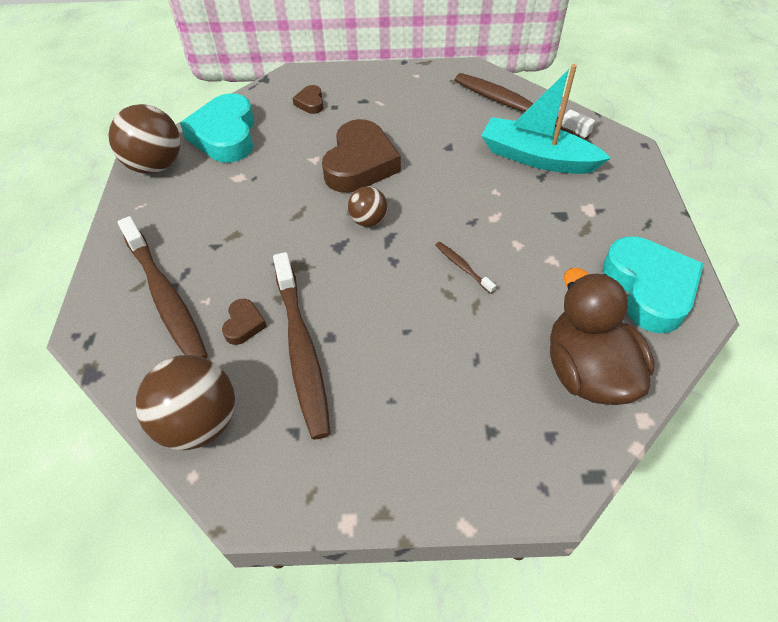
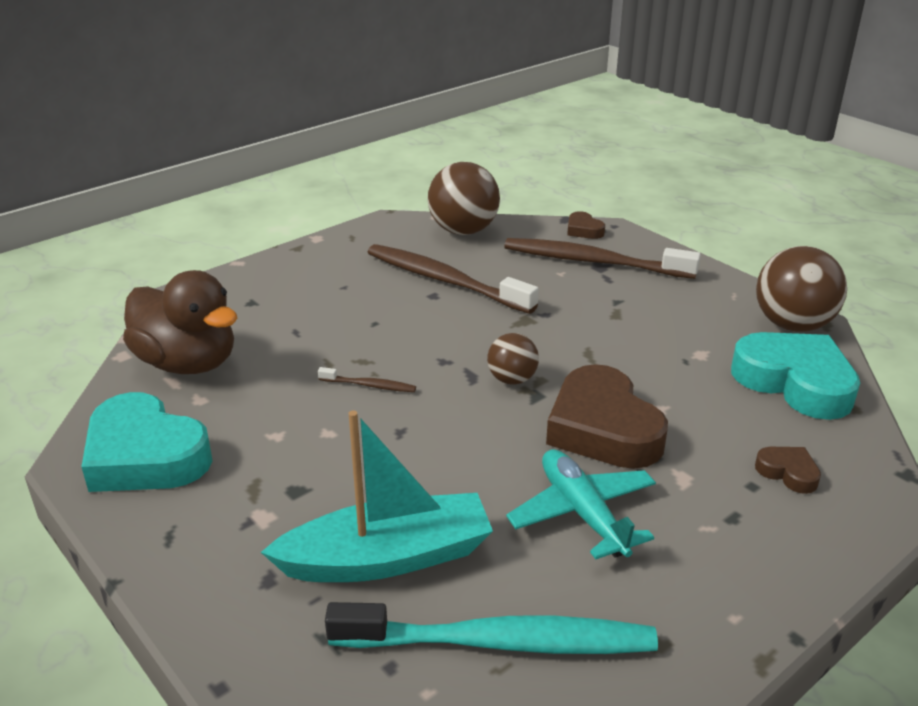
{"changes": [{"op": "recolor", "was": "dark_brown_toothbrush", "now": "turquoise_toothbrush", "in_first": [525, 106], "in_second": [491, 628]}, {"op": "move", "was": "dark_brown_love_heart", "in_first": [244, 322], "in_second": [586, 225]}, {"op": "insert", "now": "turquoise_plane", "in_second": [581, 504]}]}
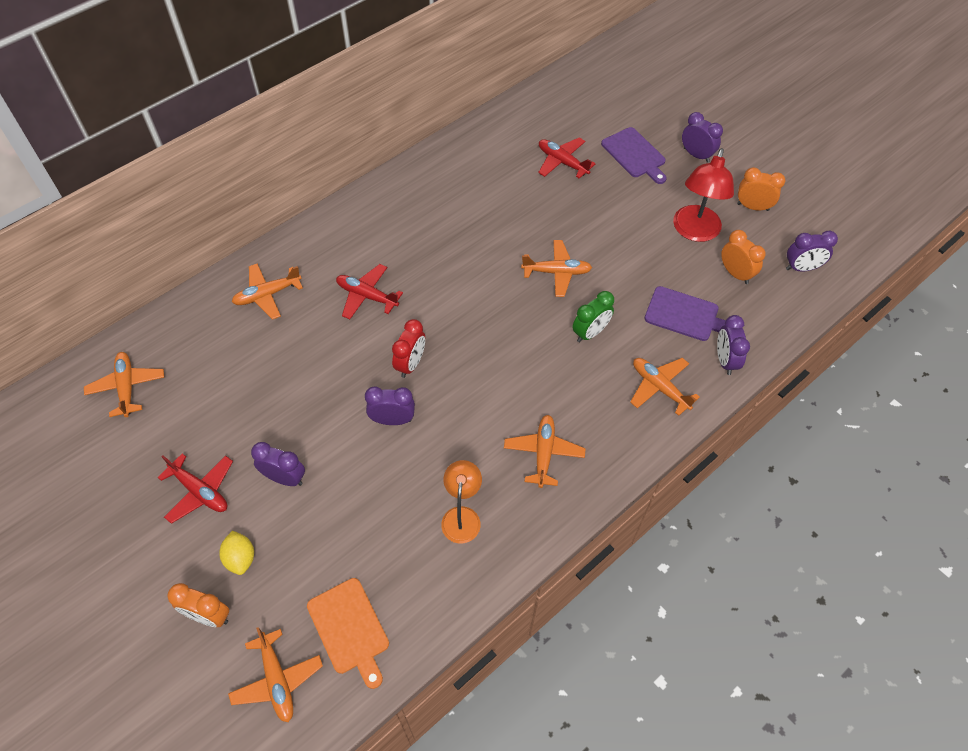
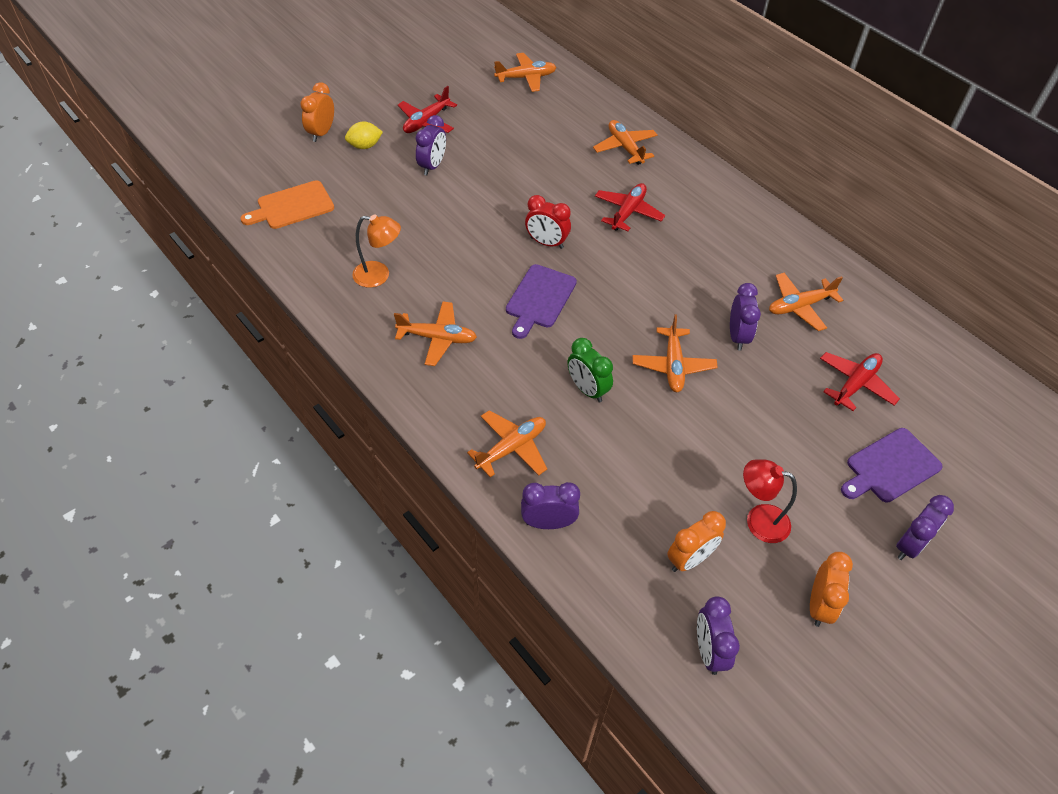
{"changes": [{"op": "resize", "was": "scarlet_reading_lamp", "in_first": [703, 195], "in_second": [770, 501], "ratio": 0.66}, {"op": "move", "was": "purple_bread_board", "in_first": [685, 313], "in_second": [541, 301]}, {"op": "move", "was": "purple_alarm_clock", "in_first": [390, 405], "in_second": [745, 317]}, {"op": "move", "was": "orange_plane", "in_first": [275, 674], "in_second": [806, 302]}]}
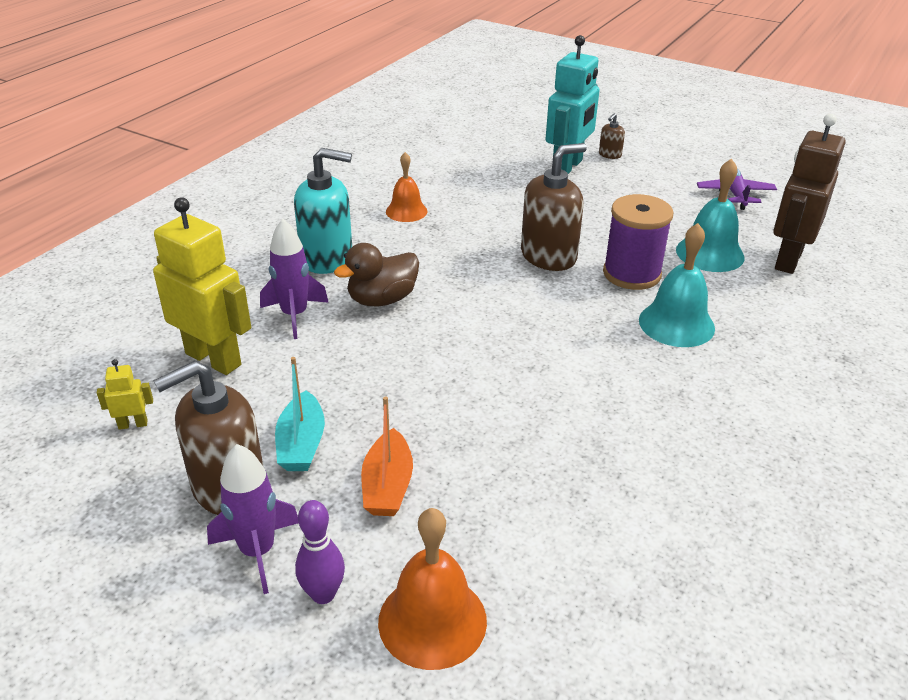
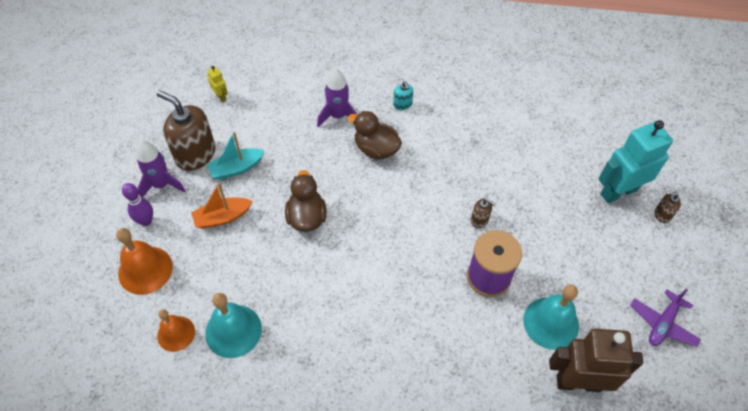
{"changes": [{"op": "rotate", "was": "turquoise_robot", "in_first": [573, 104], "in_second": [635, 161], "clockwise": 150}, {"op": "resize", "was": "dark_brown_pump_bottle", "in_first": [554, 207], "in_second": [483, 213], "ratio": 0.45}, {"op": "resize", "was": "turquoise_pump_bottle", "in_first": [323, 211], "in_second": [403, 95], "ratio": 0.45}, {"op": "move", "was": "orange_school_bell", "in_first": [406, 187], "in_second": [176, 330]}, {"op": "rotate", "was": "purple_plane", "in_first": [737, 189], "in_second": [666, 317], "clockwise": 150}, {"op": "delete", "was": "golden_robot", "in_first": [202, 286]}, {"op": "move", "was": "turquoise_school_bell", "in_first": [677, 285], "in_second": [233, 325]}, {"op": "insert", "now": "dark_brown_duck", "in_second": [306, 201]}]}
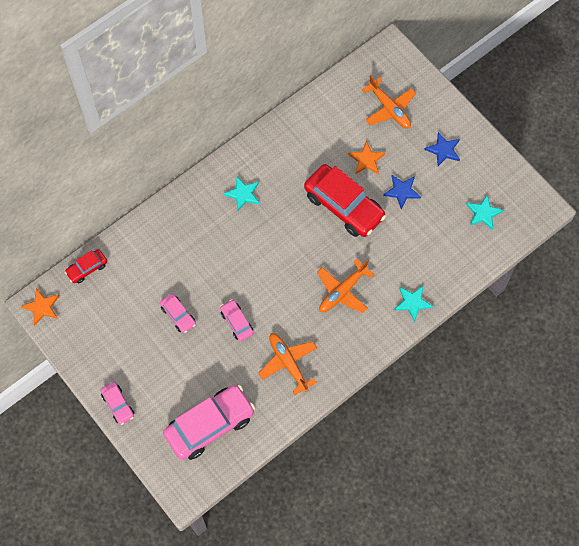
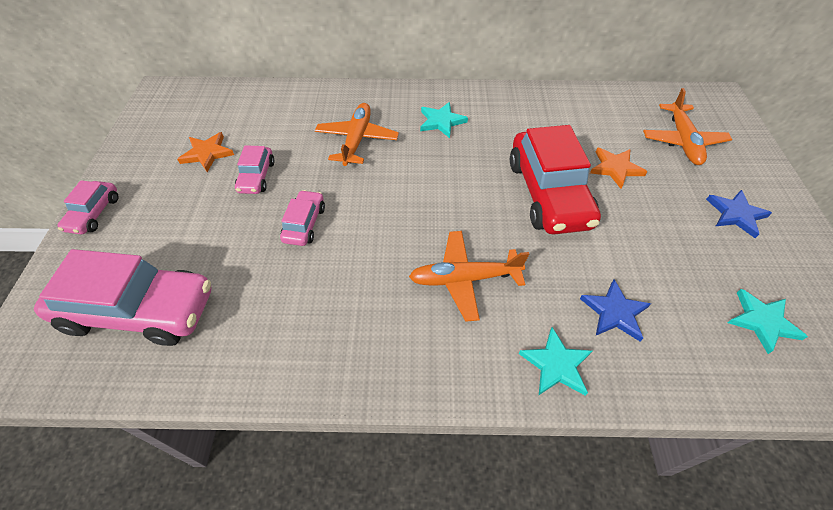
{"changes": [{"op": "move", "was": "blue_five-pointed_star", "in_first": [402, 192], "in_second": [615, 310]}, {"op": "delete", "was": "scarlet_automobile", "in_first": [86, 266]}, {"op": "move", "was": "orange_five-pointed_star", "in_first": [40, 307], "in_second": [205, 152]}, {"op": "move", "was": "orange_plane", "in_first": [287, 364], "in_second": [357, 134]}]}
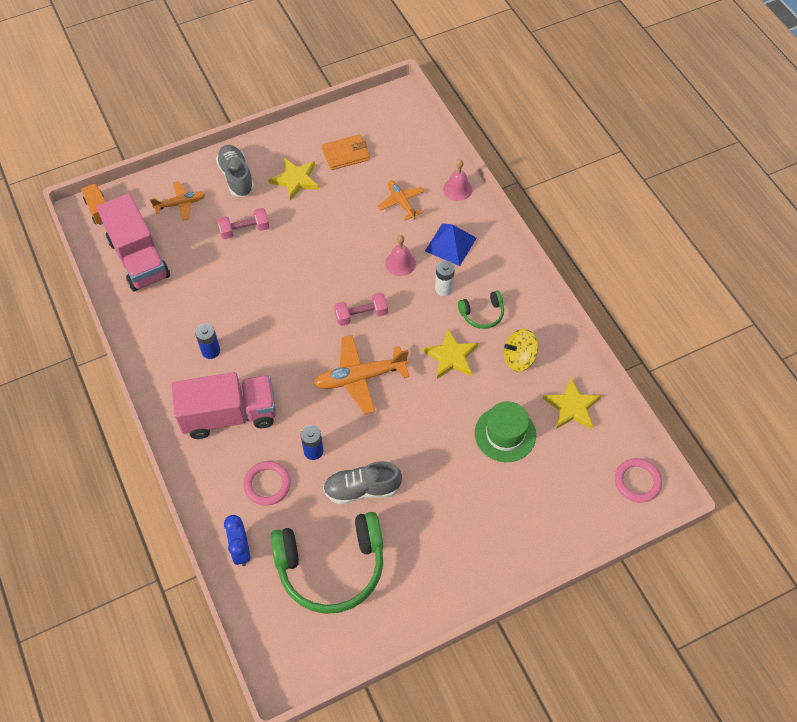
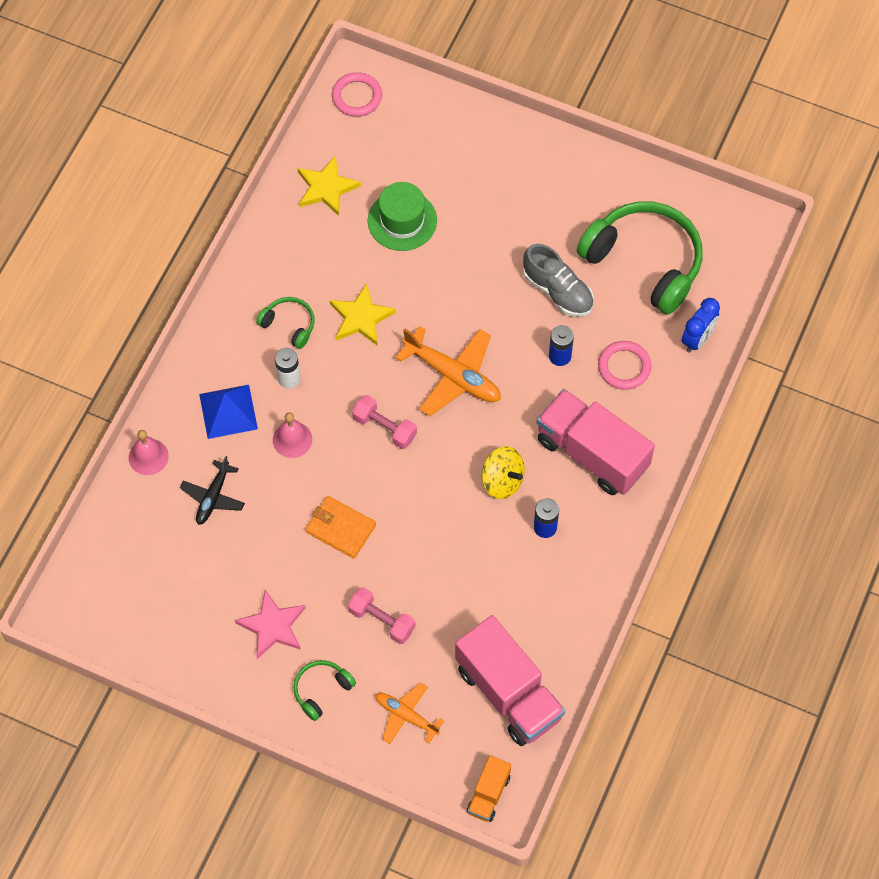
{"changes": [{"op": "move", "was": "orange_card_wallet", "in_first": [346, 152], "in_second": [340, 527]}, {"op": "replace", "was": "gray_lace-up_shoe", "now": "leaf-green_headphones", "in_first": [235, 171], "in_second": [325, 690]}, {"op": "recolor", "was": "golden_five-pointed_star", "now": "rosy_five-pointed_star", "in_first": [294, 179], "in_second": [270, 624]}, {"op": "recolor", "was": "orange_plane", "now": "black_plane", "in_first": [401, 200], "in_second": [212, 490]}, {"op": "rotate", "was": "rosy_toy_truck", "in_first": [133, 242], "in_second": [510, 680], "clockwise": 120}, {"op": "move", "was": "golden_whirligig", "in_first": [521, 350], "in_second": [503, 472]}]}
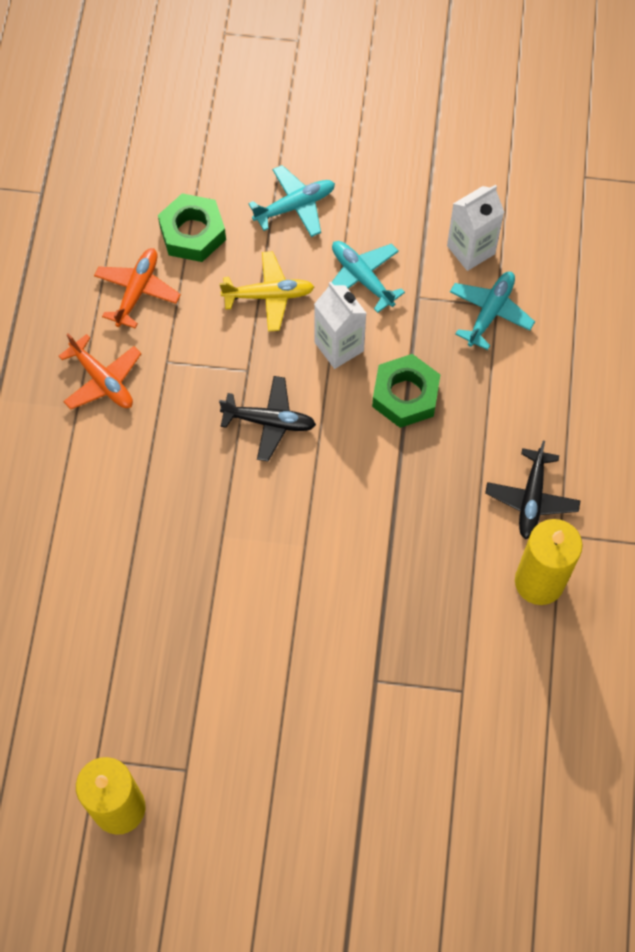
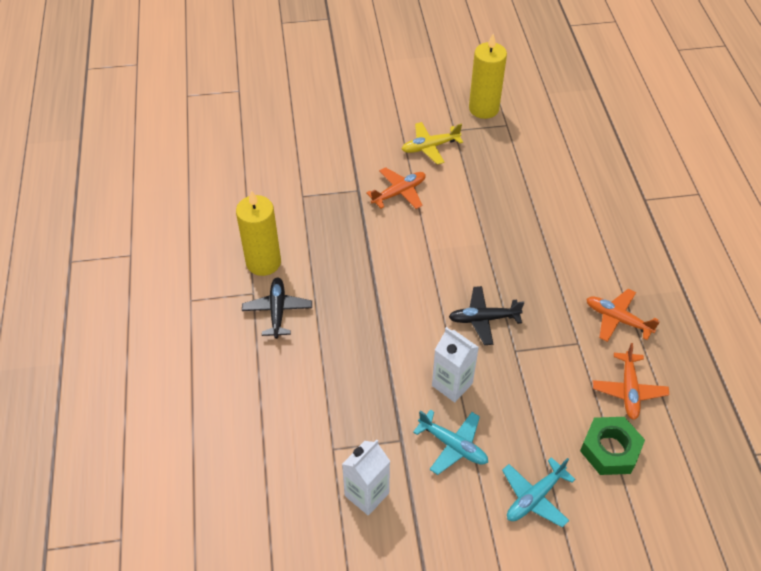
{"changes": [{"op": "move", "was": "golden_plane", "in_first": [266, 291], "in_second": [432, 143]}, {"op": "delete", "was": "turquoise_plane", "in_first": [492, 311]}, {"op": "delete", "was": "leaf-green_nut", "in_first": [406, 391]}, {"op": "insert", "now": "orange_plane", "in_second": [396, 188]}]}
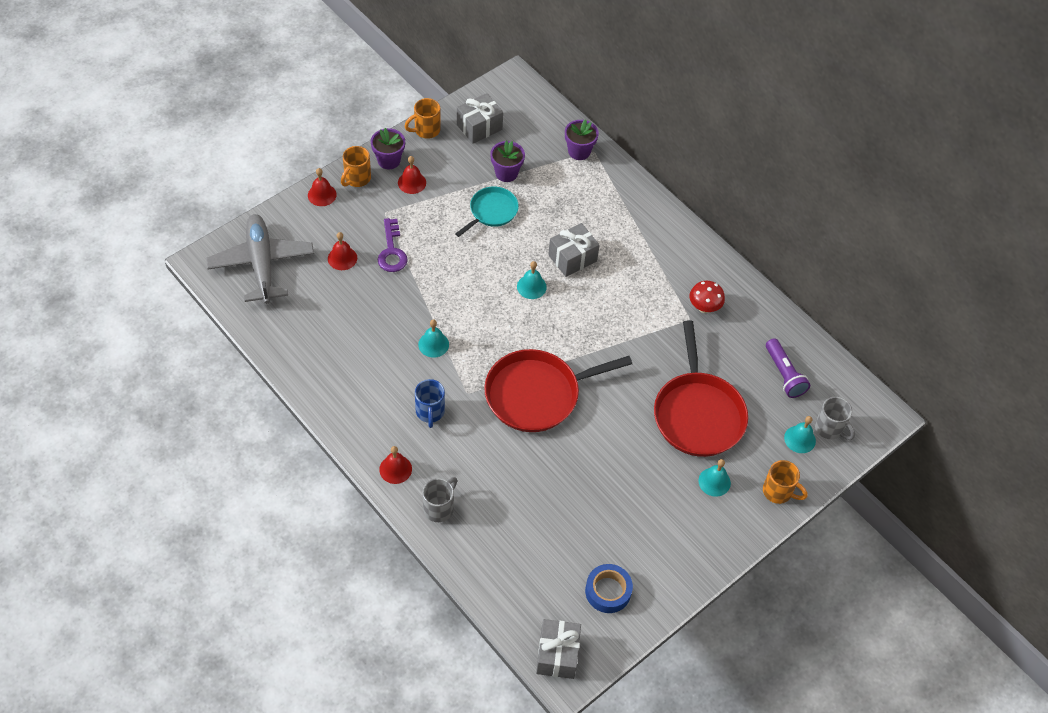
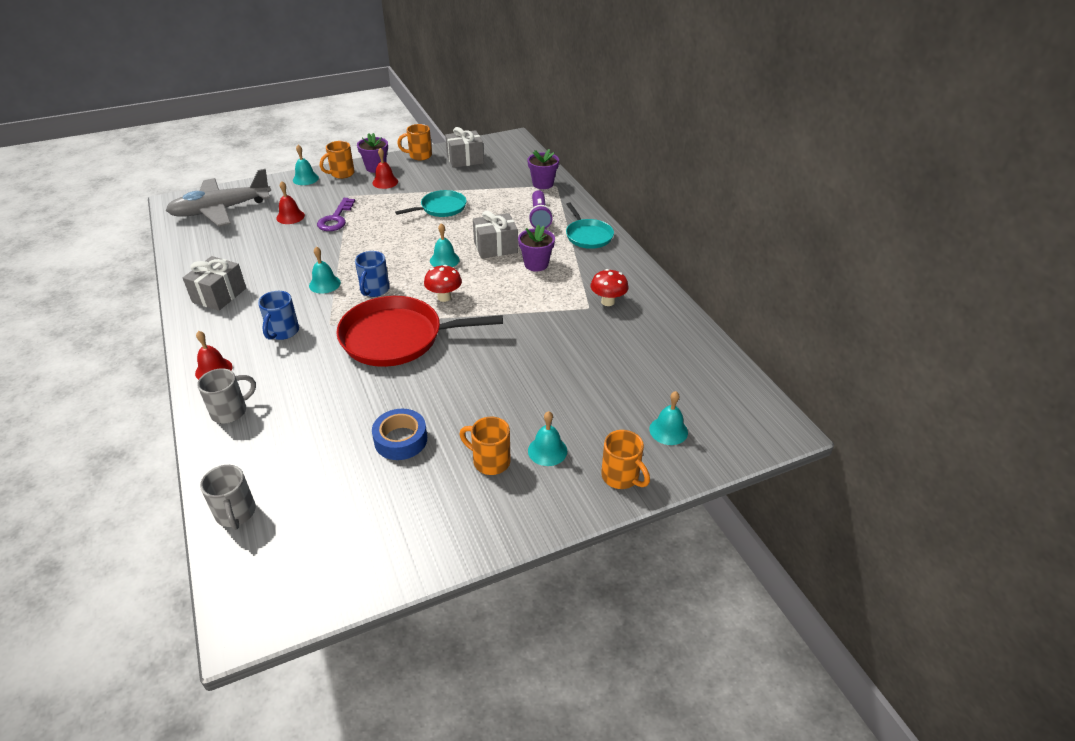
{"changes": [{"op": "move", "was": "purple_plant_pot", "in_first": [507, 161], "in_second": [536, 248]}, {"op": "recolor", "was": "scarlet_school_bell", "now": "turquoise_school_bell", "in_first": [322, 187], "in_second": [306, 165]}, {"op": "rotate", "was": "gray_plane", "in_first": [260, 259], "in_second": [218, 198], "clockwise": -120}, {"op": "delete", "was": "scarlet_pan", "in_first": [701, 388]}, {"op": "move", "was": "purple_pocket_torch", "in_first": [788, 368], "in_second": [540, 209]}, {"op": "move", "was": "gray_tea_mug", "in_first": [835, 418], "in_second": [228, 497]}, {"op": "move", "was": "blue_sticky_tape", "in_first": [609, 588], "in_second": [399, 434]}, {"op": "move", "was": "gray_present", "in_first": [558, 649], "in_second": [214, 283]}, {"op": "insert", "now": "turquoise_pan", "in_second": [590, 225]}, {"op": "insert", "now": "blue_tea_mug", "in_second": [372, 274]}, {"op": "insert", "now": "scarlet_mushroom", "in_second": [443, 283]}, {"op": "insert", "now": "orange_tea_mug", "in_second": [485, 445]}]}
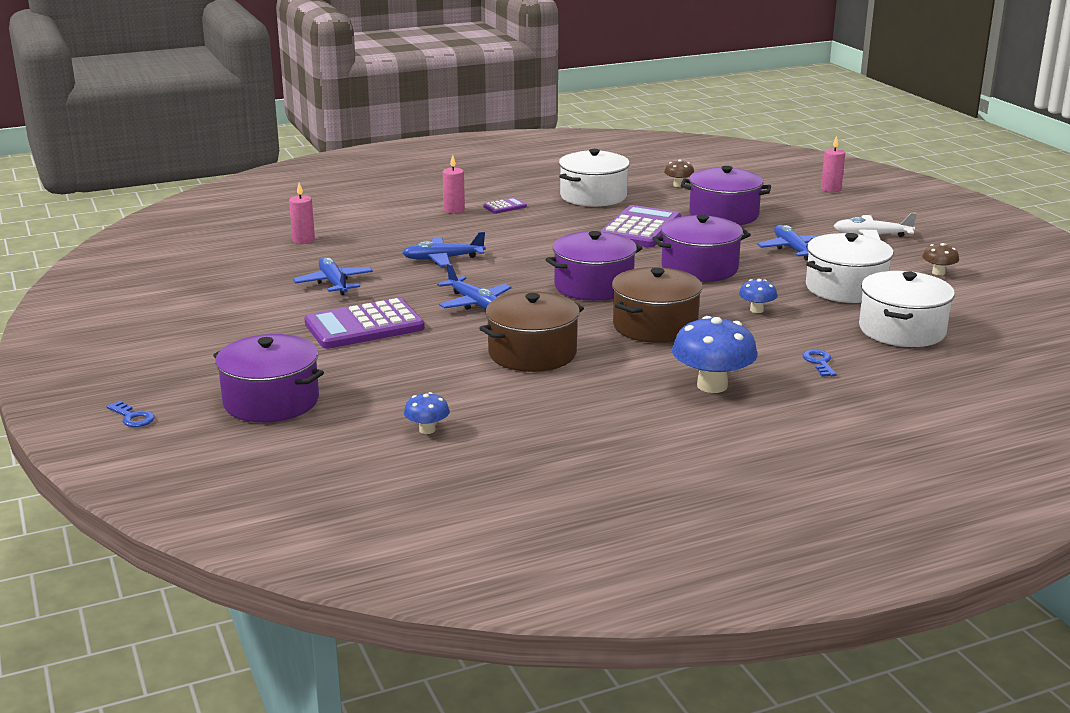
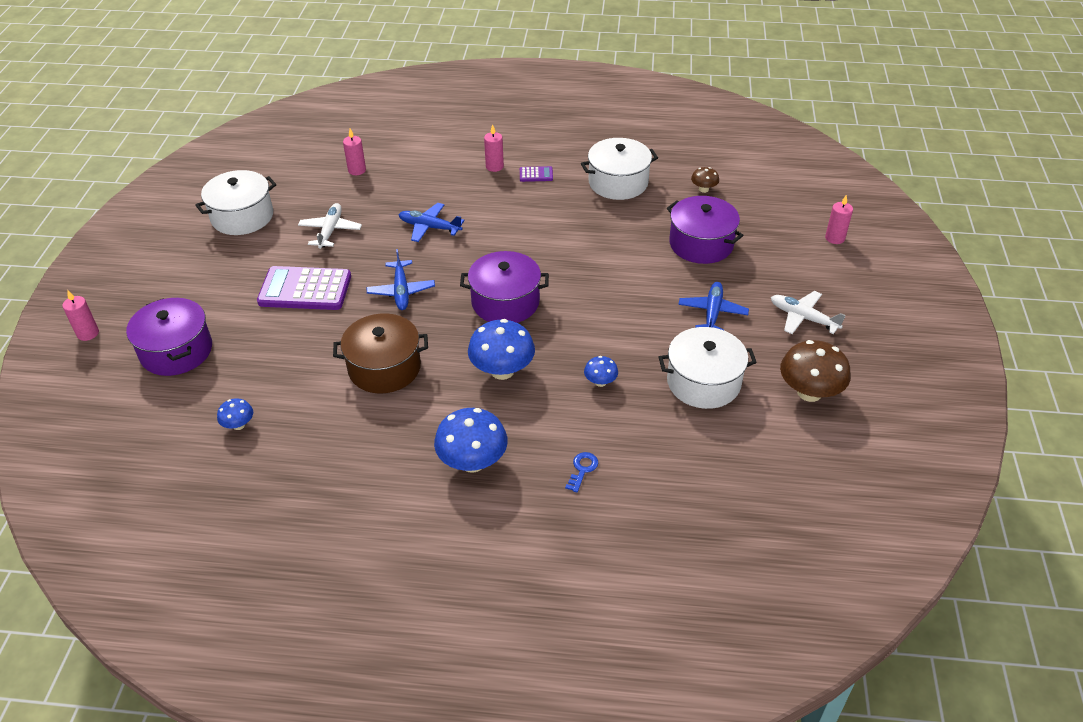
{"changes": [{"op": "delete", "was": "purple_pocket_calculator", "in_first": [640, 226]}, {"op": "delete", "was": "purple_stockpot", "in_first": [701, 248]}, {"op": "resize", "was": "dark_brown_mushroom", "in_first": [940, 259], "in_second": [815, 371], "ratio": 1.97}, {"op": "recolor", "was": "blue_plane", "now": "white_plane", "in_first": [333, 276], "in_second": [330, 226]}, {"op": "replace", "was": "dark_brown_stockpot", "now": "blue_mushroom", "in_first": [657, 305], "in_second": [501, 349]}, {"op": "move", "was": "white_stockpot", "in_first": [907, 309], "in_second": [235, 202]}, {"op": "replace", "was": "blue_key", "now": "rosy_wax_candle", "in_first": [130, 414], "in_second": [80, 315]}]}
